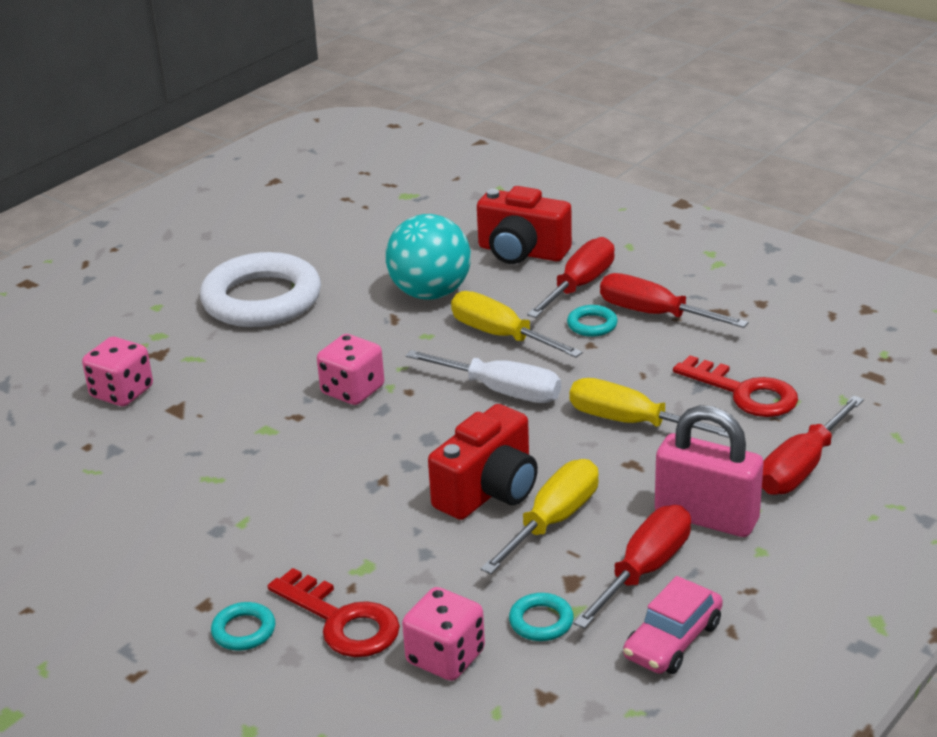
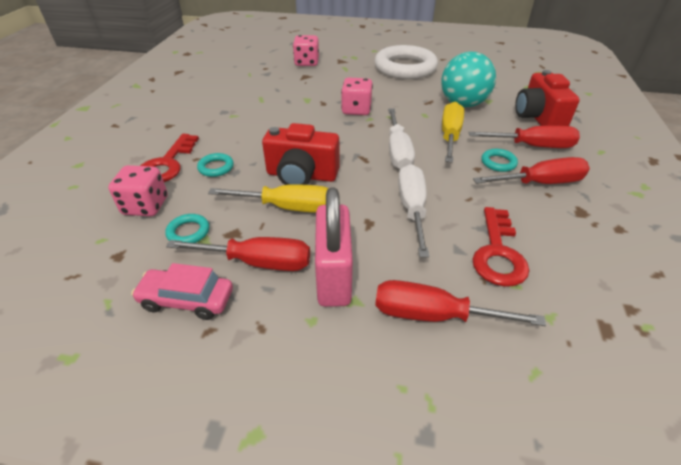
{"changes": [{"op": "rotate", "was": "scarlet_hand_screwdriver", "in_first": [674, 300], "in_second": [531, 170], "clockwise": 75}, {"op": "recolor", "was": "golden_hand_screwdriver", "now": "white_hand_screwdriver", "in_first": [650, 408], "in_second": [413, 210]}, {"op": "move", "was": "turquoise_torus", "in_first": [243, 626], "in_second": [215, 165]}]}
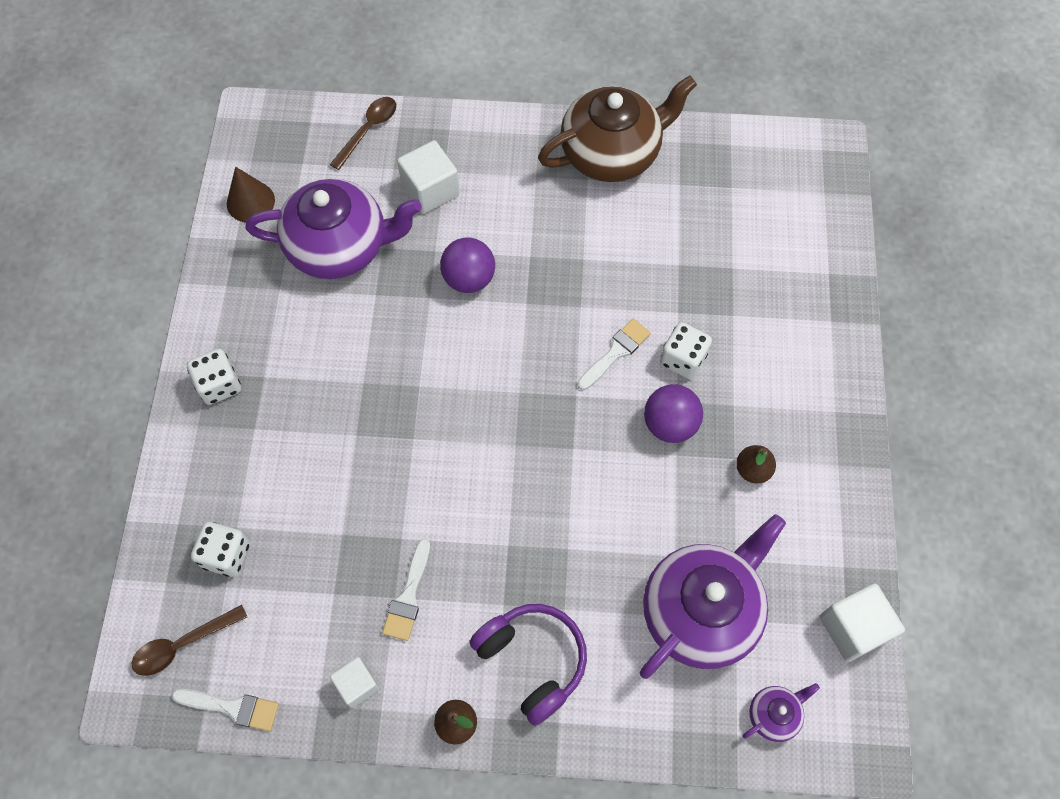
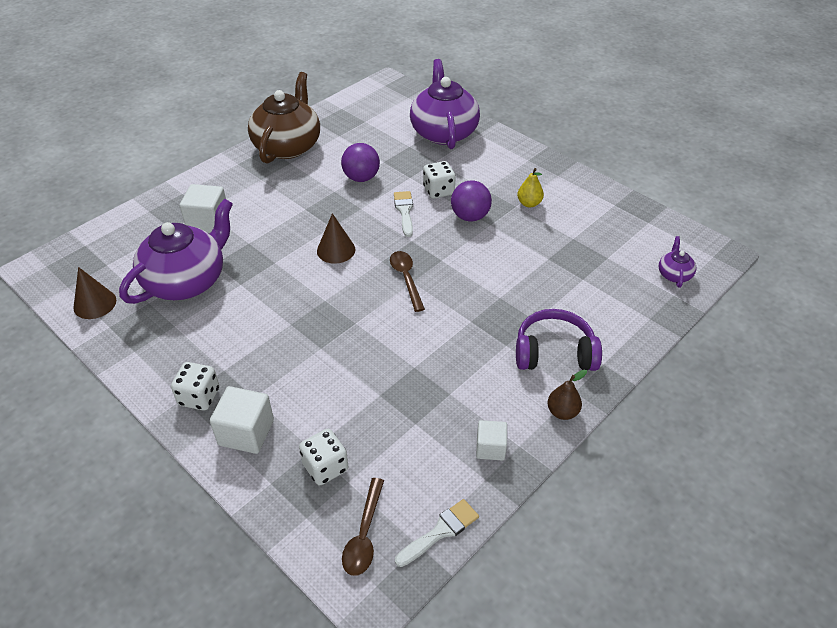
{"changes": [{"op": "move", "was": "dark_brown_spoon", "in_first": [363, 133], "in_second": [407, 281]}, {"op": "move", "was": "purple_play_ball", "in_first": [467, 265], "in_second": [360, 162]}, {"op": "recolor", "was": "dark_brown_pear_fruit", "now": "golden_pear_fruit", "in_first": [756, 464], "in_second": [530, 187]}, {"op": "move", "was": "purple_teapot", "in_first": [713, 596], "in_second": [445, 104]}, {"op": "delete", "was": "white_paint_brush", "in_first": [406, 590]}, {"op": "move", "was": "white_cube", "in_first": [862, 622], "in_second": [242, 420]}, {"op": "insert", "now": "dark_brown_cone_shape", "in_second": [336, 238]}]}
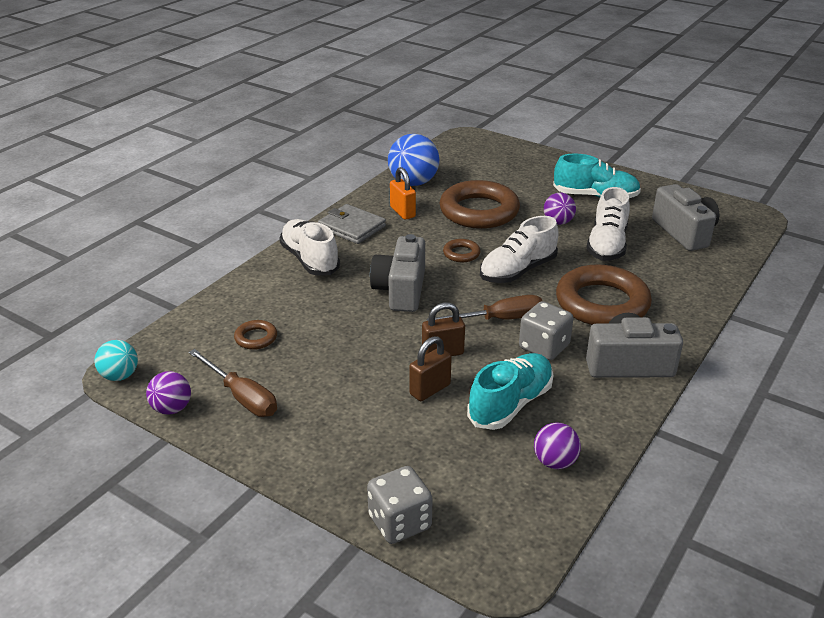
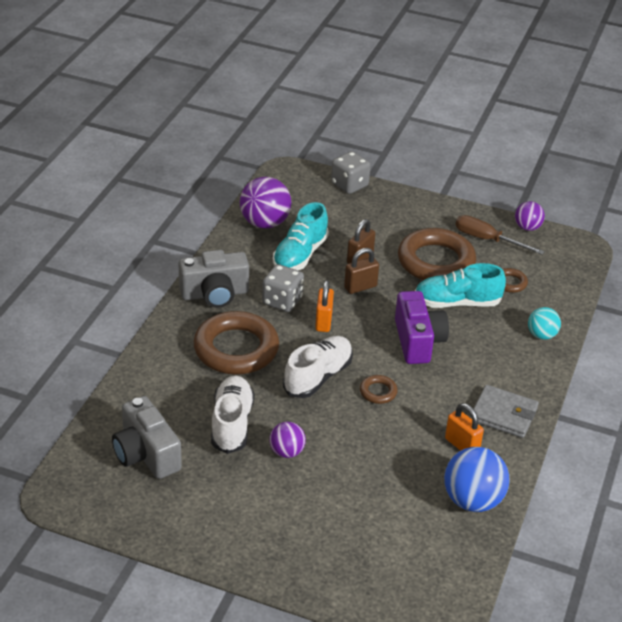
{"changes": [{"op": "move", "was": "turquoise_lace-up_shoe", "in_first": [597, 176], "in_second": [460, 285]}, {"op": "move", "was": "dark_brown_torus", "in_first": [479, 204], "in_second": [437, 254]}, {"op": "delete", "was": "white_lace-up_shoe", "in_first": [309, 247]}, {"op": "recolor", "was": "gray_photo_camera", "now": "purple_photo_camera", "in_first": [397, 273], "in_second": [422, 327]}, {"op": "replace", "was": "dark_brown_hand_screwdriver", "now": "orange_small_lock", "in_first": [484, 308], "in_second": [324, 306]}, {"op": "move", "was": "turquoise_play_ball", "in_first": [116, 360], "in_second": [544, 323]}, {"op": "resize", "was": "purple_play_ball", "in_first": [557, 445], "in_second": [265, 203], "ratio": 1.72}]}
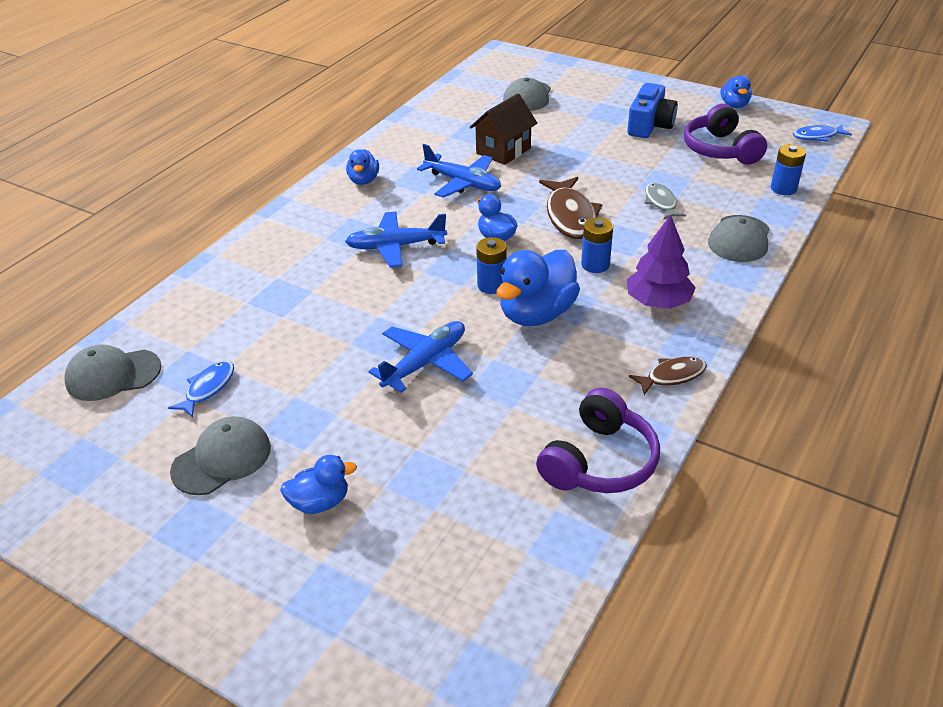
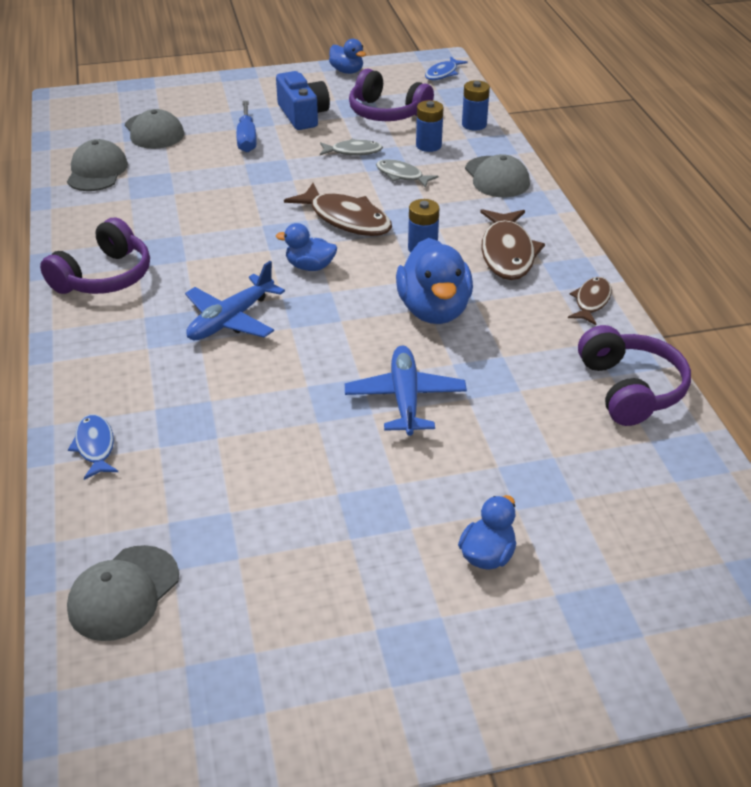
{"changes": [{"op": "delete", "was": "dark_brown_toy_house", "in_first": [503, 129]}, {"op": "delete", "was": "blue_plane", "in_first": [459, 171]}, {"op": "replace", "was": "blue_duck", "now": "purple_headphones", "in_first": [362, 167], "in_second": [95, 255]}, {"op": "replace", "was": "purple_tree", "now": "dark_brown_fish_figure", "in_first": [661, 262], "in_second": [512, 244]}, {"op": "move", "was": "blue_AA_battery", "in_first": [491, 265], "in_second": [430, 126]}, {"op": "move", "was": "blue_fish_figure", "in_first": [201, 389], "in_second": [93, 447]}, {"op": "move", "was": "gray_baseball_cap", "in_first": [220, 455], "in_second": [97, 165]}, {"op": "insert", "now": "blue_hand_screwdriver", "in_second": [246, 127]}, {"op": "insert", "now": "gray_fish_figure", "in_second": [351, 147]}]}
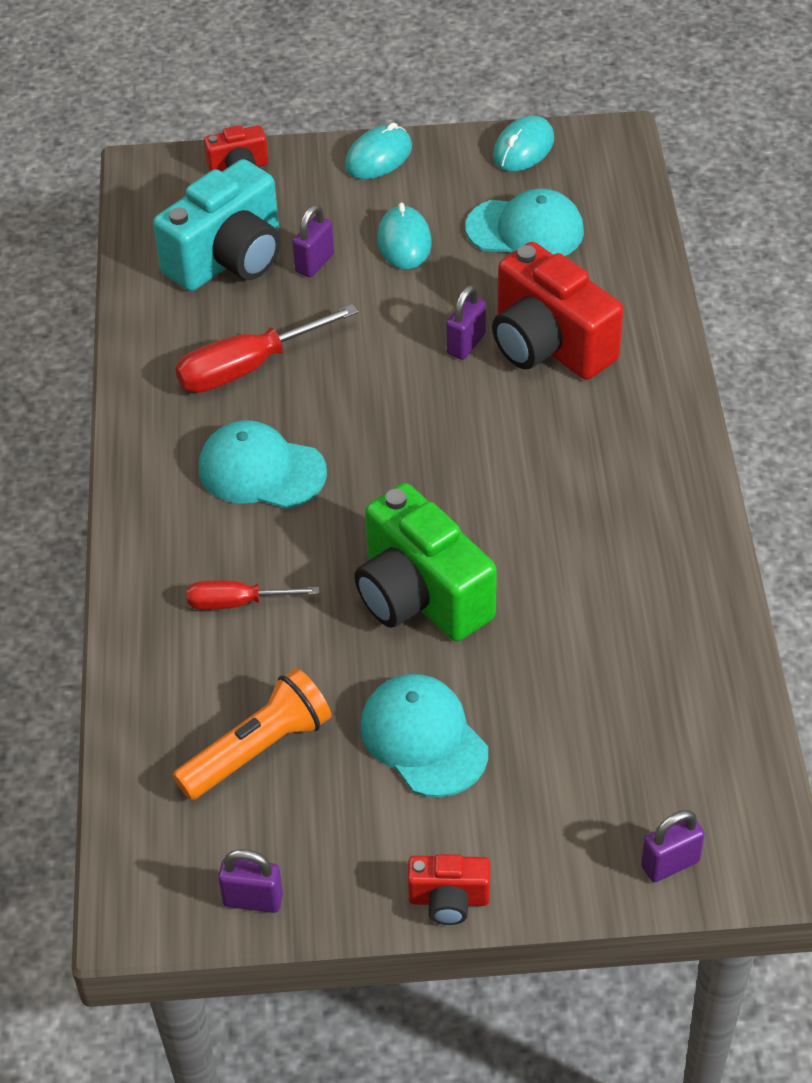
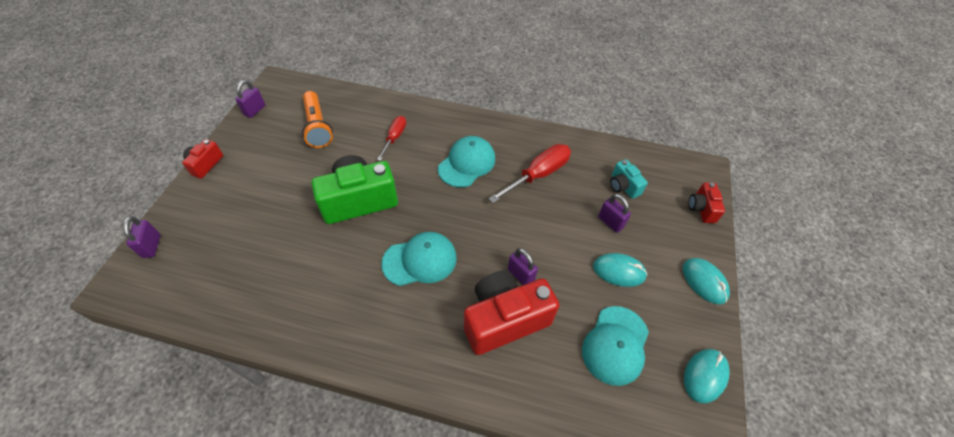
{"changes": [{"op": "rotate", "was": "turquoise_computer_mouse", "in_first": [523, 143], "in_second": [707, 376], "clockwise": 75}, {"op": "resize", "was": "turquoise_photo_camera", "in_first": [216, 225], "in_second": [629, 179], "ratio": 0.5}, {"op": "rotate", "was": "scarlet_hand_screwdriver", "in_first": [267, 348], "in_second": [529, 173], "clockwise": 60}, {"op": "move", "was": "turquoise_baseball_cap", "in_first": [424, 735], "in_second": [419, 259]}]}
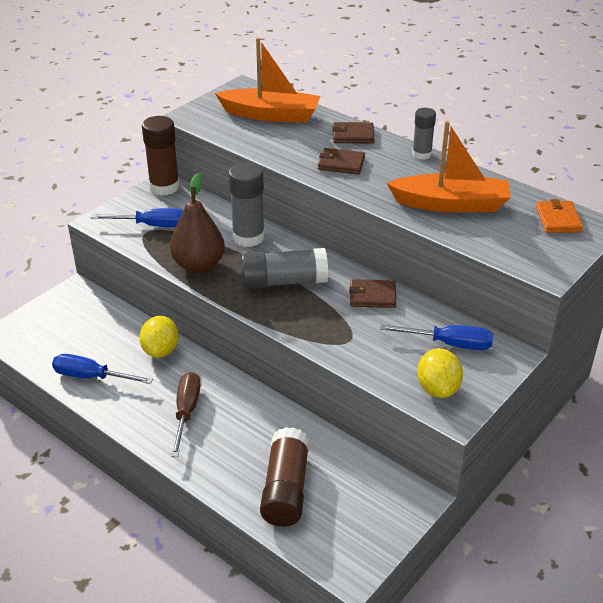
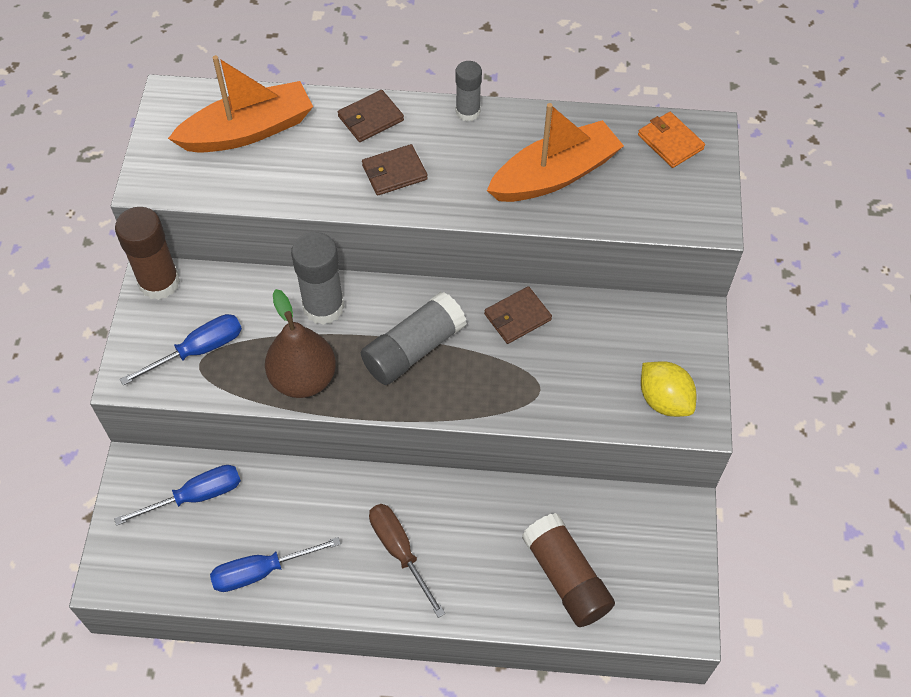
{"changes": [{"op": "delete", "was": "golden_citrus_fruit", "in_first": [159, 337]}, {"op": "move", "was": "blue_hand_screwdriver", "in_first": [436, 337], "in_second": [177, 495]}]}
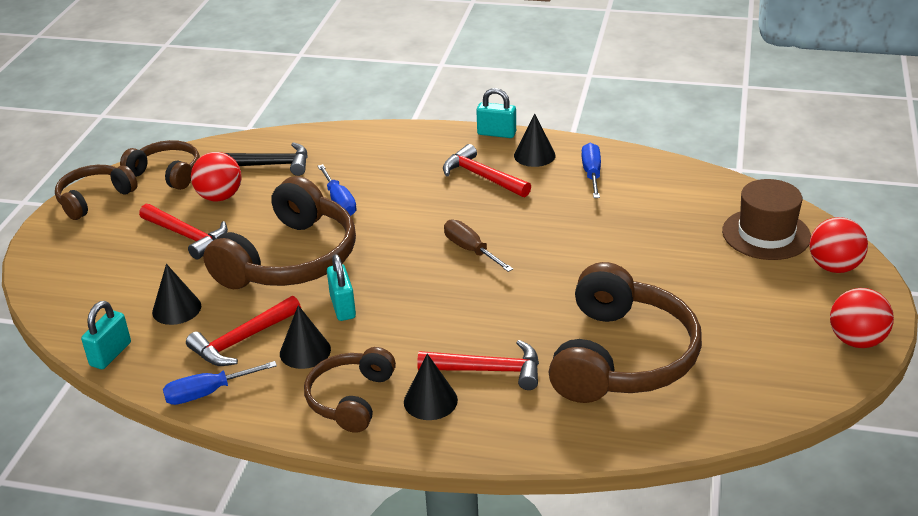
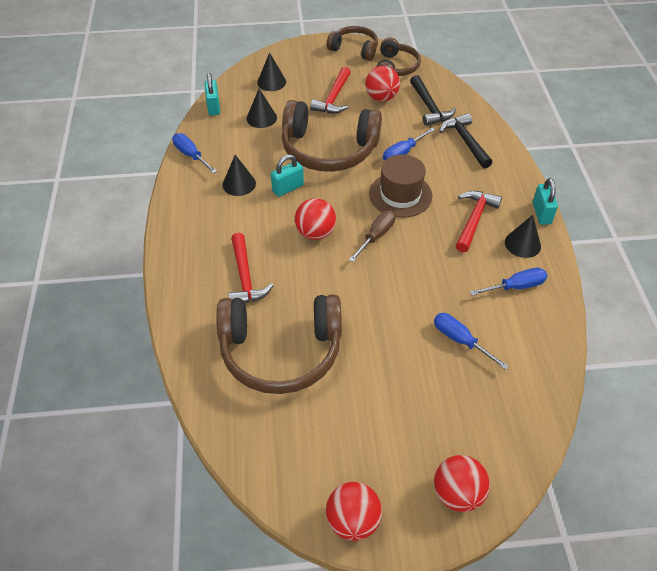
{"changes": [{"op": "move", "was": "dark_brown_hat", "in_first": [766, 219], "in_second": [400, 186]}, {"op": "delete", "was": "scarlet_hammer", "in_first": [243, 331]}, {"op": "rotate", "was": "turquoise_small_lock", "in_first": [106, 335], "in_second": [212, 94], "clockwise": 75}, {"op": "delete", "was": "dark_brown_headphones", "in_first": [350, 390]}, {"op": "move", "was": "black_cone_shape", "in_first": [431, 387], "in_second": [271, 71]}, {"op": "insert", "now": "black_hammer", "in_second": [465, 141]}, {"op": "insert", "now": "scarlet_play_ball", "in_second": [315, 219]}, {"op": "insert", "now": "blue_hand_screwdriver", "in_second": [471, 341]}]}
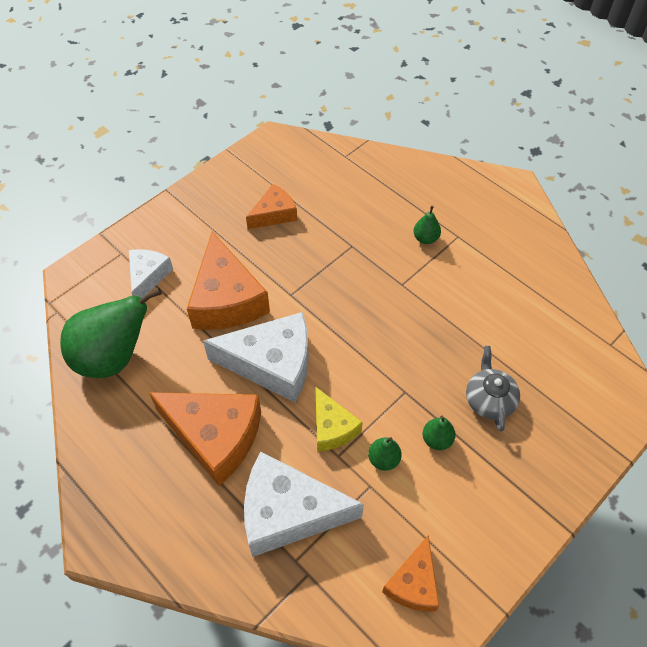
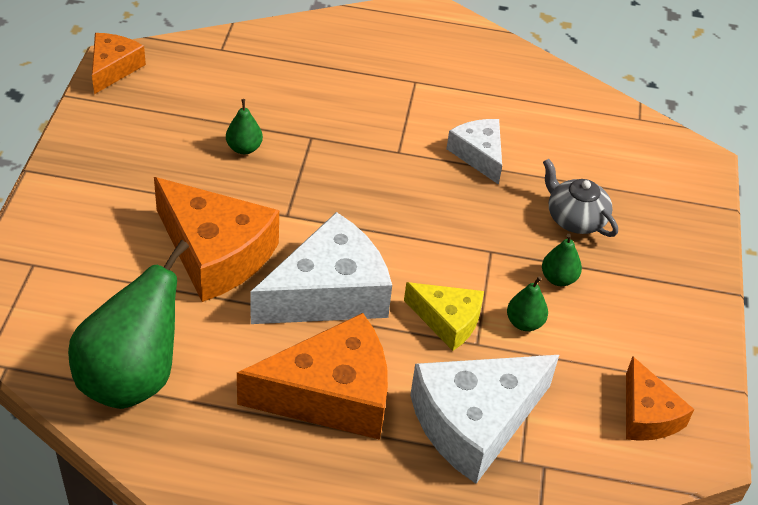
{"changes": [{"op": "move", "was": "orange_piece_of_cheese", "in_first": [271, 206], "in_second": [119, 63]}, {"op": "move", "was": "leaf-green_pear_fruit", "in_first": [427, 225], "in_second": [244, 126]}, {"op": "move", "was": "white_piece_of_cheese", "in_first": [151, 273], "in_second": [474, 152]}]}
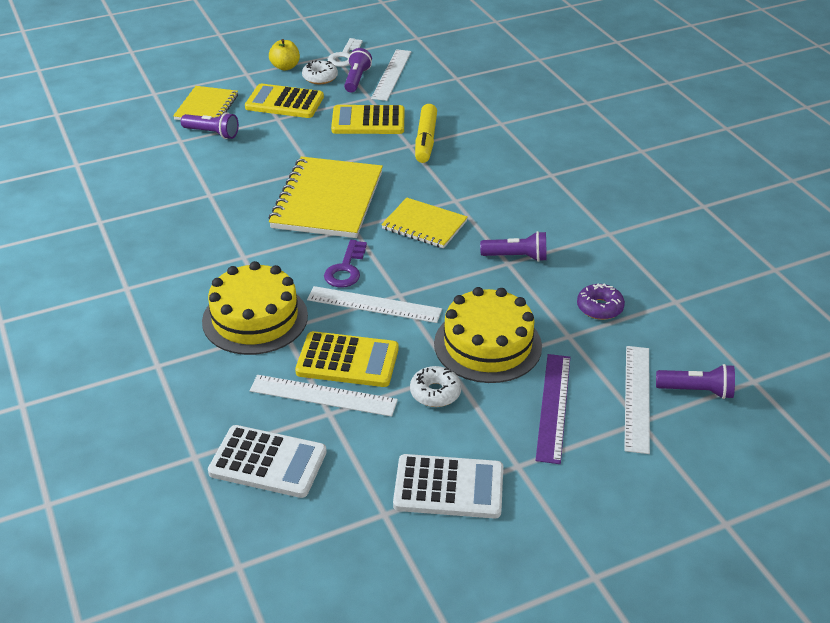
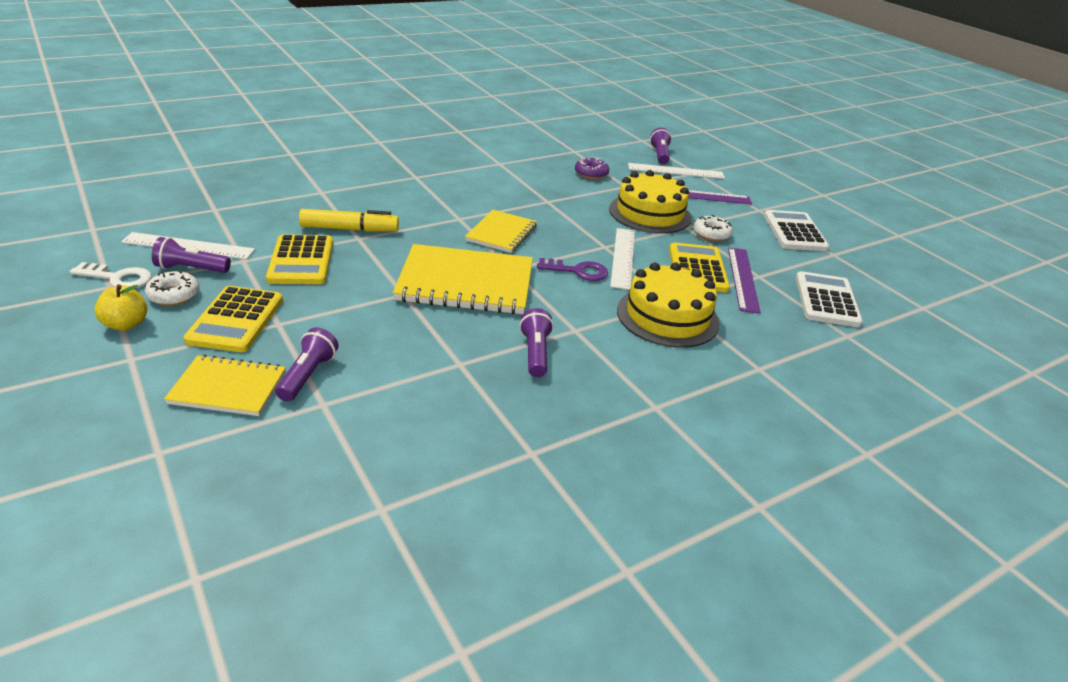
{"changes": [{"op": "move", "was": "purple_pocket_torch", "in_first": [513, 246], "in_second": [536, 342]}, {"op": "recolor", "was": "white_ruler", "now": "purple_ruler", "in_first": [323, 396], "in_second": [744, 281]}]}
